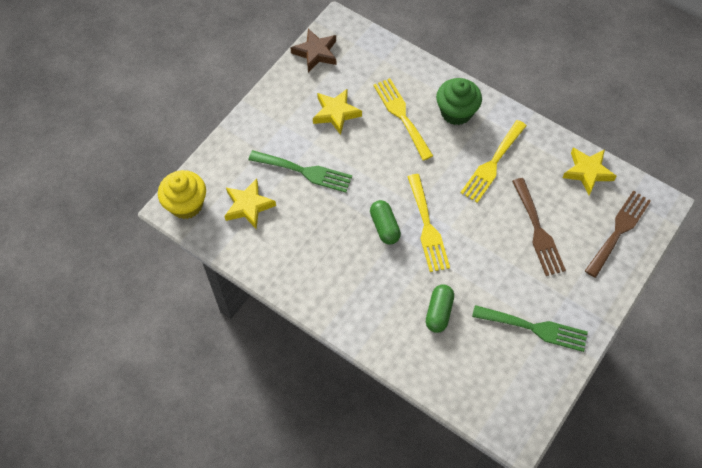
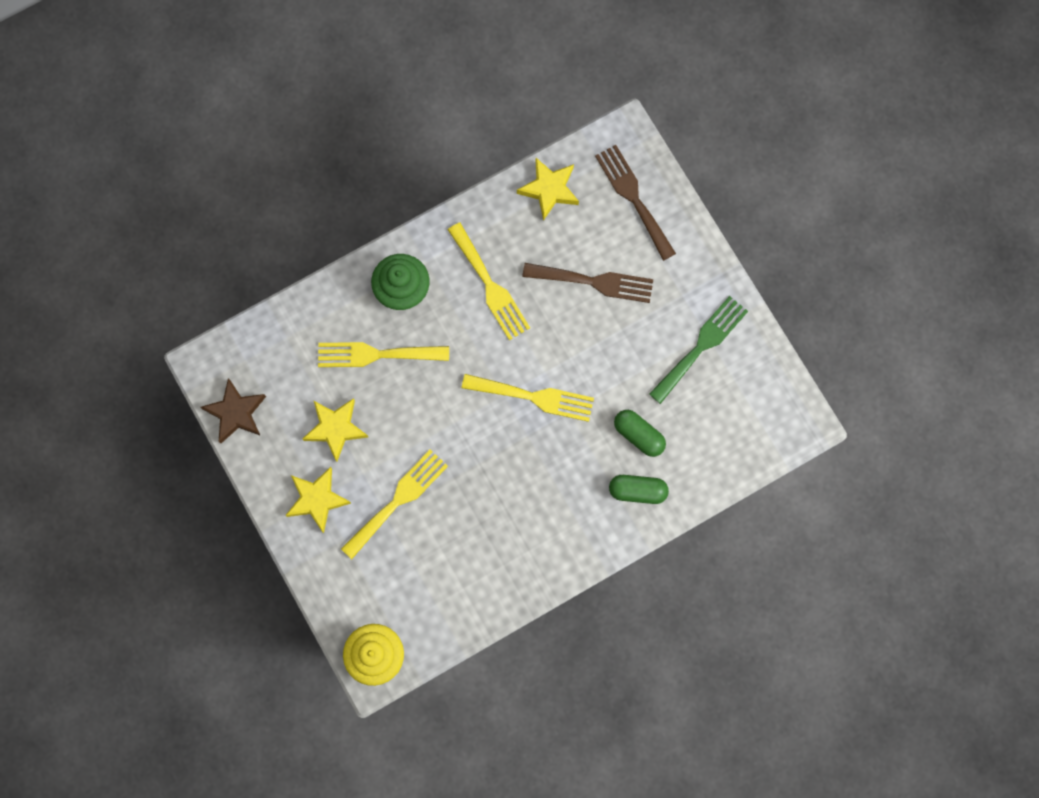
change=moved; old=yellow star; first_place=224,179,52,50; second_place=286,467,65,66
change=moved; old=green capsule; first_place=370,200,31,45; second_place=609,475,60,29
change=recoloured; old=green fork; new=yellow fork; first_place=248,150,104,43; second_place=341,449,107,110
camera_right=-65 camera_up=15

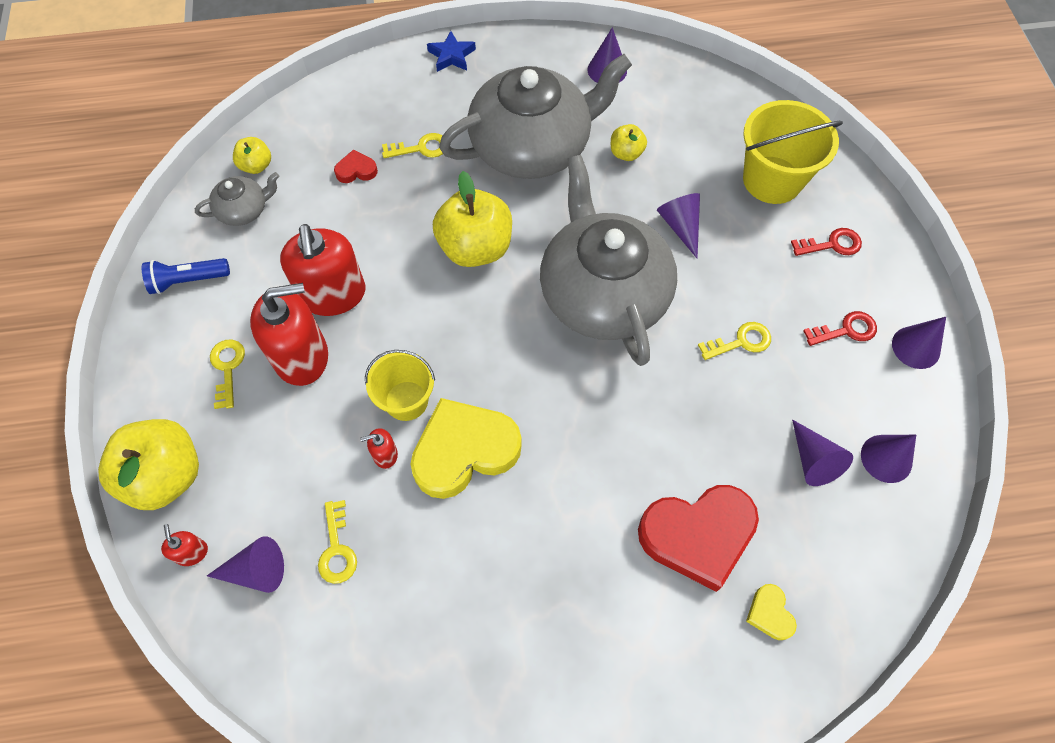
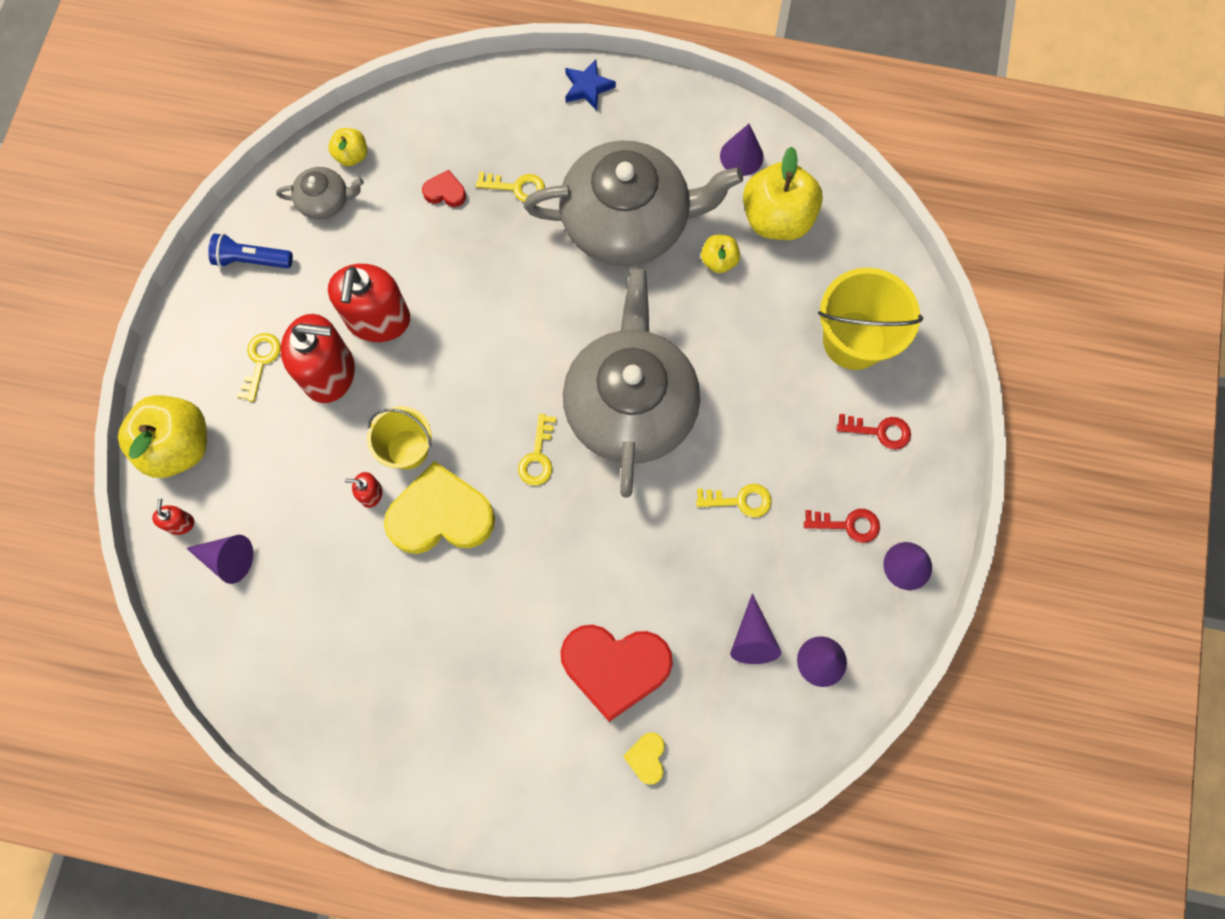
change=removed; old=purple cone; first_place=657,193,43,65
change=moved; old=yellow key; first_place=318,500,39,84; second_place=518,414,38,72
change=moved; old=yellow apple; first_place=433,171,79,96; second_place=743,146,80,94
camera_right=20 camera_up=10

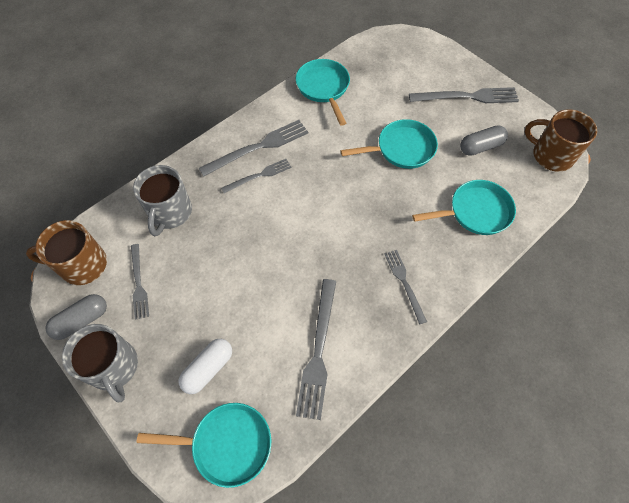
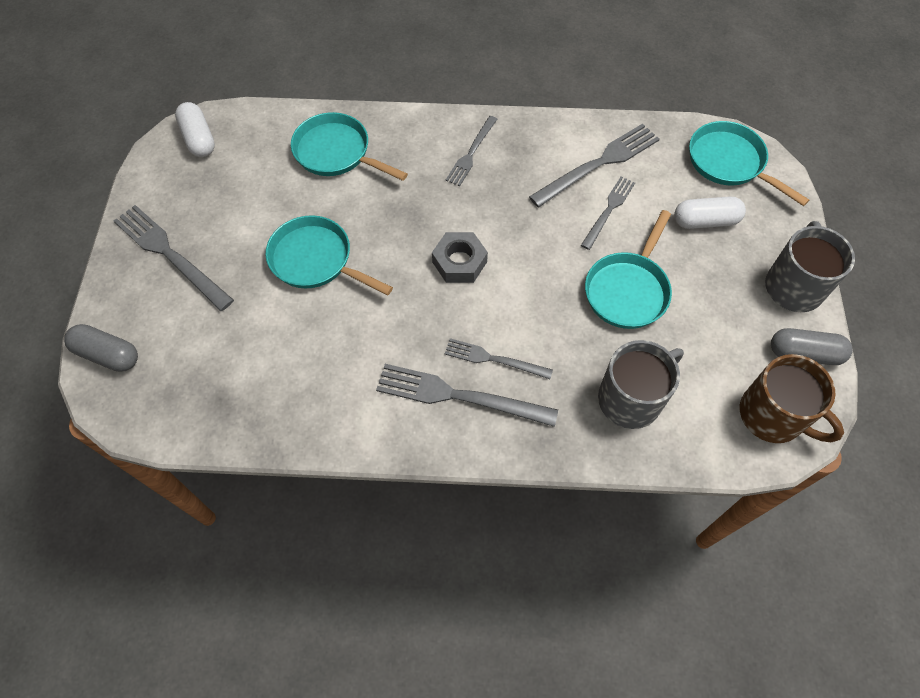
change=added; new=grey nut; second_place=432,232,56,51
change=moved; old=grey fork; first_place=131,244,18,76; second_place=581,176,54,74
change=moved; old=turquoise pan; first_place=296,59,54,67; second_place=585,210,87,119
change=moved; old=grey capsule; first_place=460,125,48,31; second_place=64,324,74,48
change=replaced; old=brown mug; new=white capsule; first_place=525,109,72,63; second_place=175,102,40,55
camera_right=-135 camera_up=0

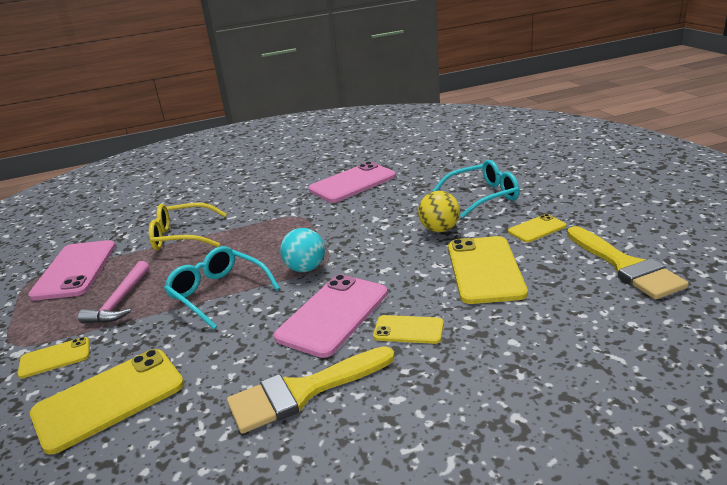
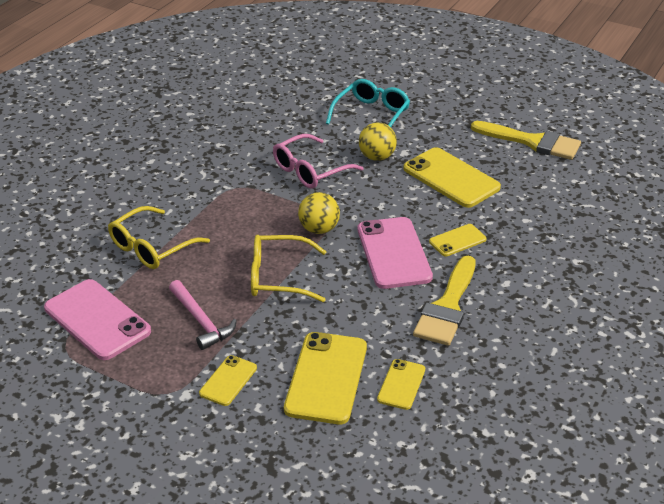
change=removed; old=pink phone; first_place=308,162,88,41
change=added; new=pink glasses; second_place=273,134,91,55
change=moved; old=yellow phone; first_place=508,214,58,29; second_place=377,359,48,51
change=recoloured; old=turquoise glasses; new=yellow glasses; first_place=164,246,116,83; second_place=251,235,76,67
change=recoloured; old=turquoise ball; new=yellow ball; first_place=280,228,45,44; second_place=298,192,42,42
camera_right=-45 camera_up=10

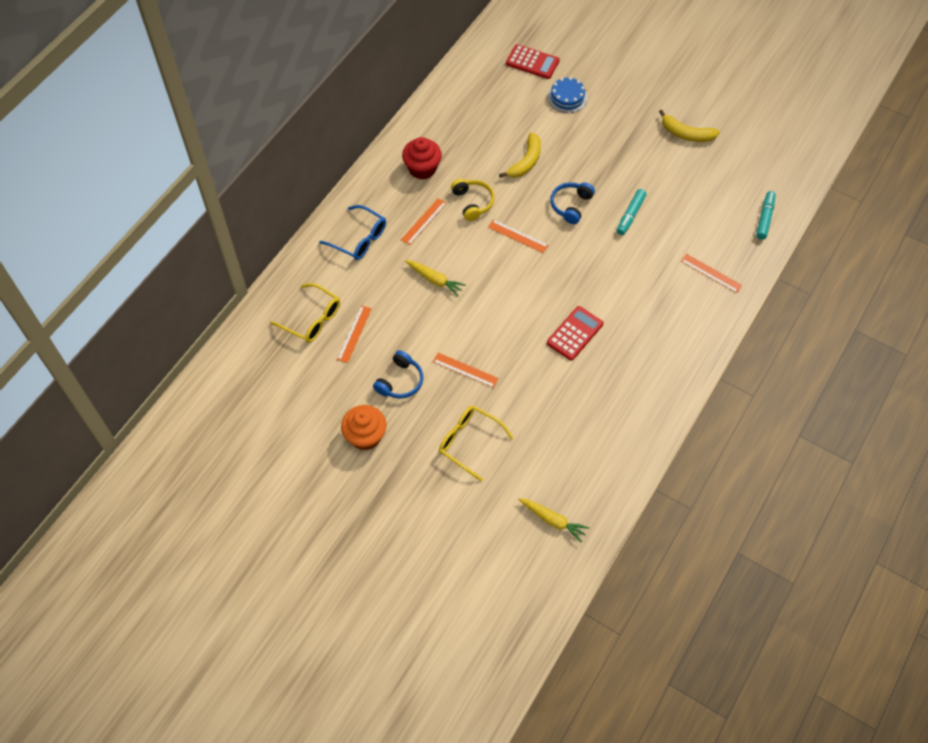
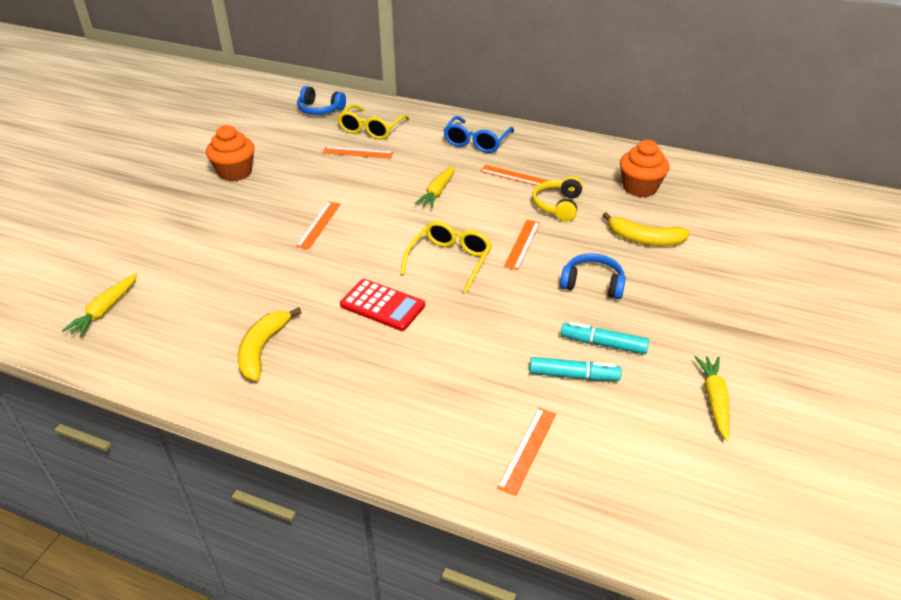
change=removed; old=red cupcake; first_place=402,137,40,43
change=removed; old=red calculator; first_place=506,44,54,35
change=removed; old=blue cake; first_place=547,77,41,36
change=added; new=orange cupcake; second_place=620,140,49,57
change=added; new=yellow carrot; second_place=694,356,35,85
change=moved; old=blue headphones; first_place=373,350,50,48; second_place=297,86,49,29
change=moved; old=yellow glasses; first_place=439,406,74,76; second_place=400,221,92,73
change=moved; old=yellow banana; first_place=659,110,61,32; second_place=238,307,64,74
change=moved; old=turquoise marker; first_place=756,191,20,49; second_place=529,357,93,24
change=turned; old=yellow headphones; first_place=451,179,44,42; second_place=532,176,51,46; degrees=135
camera_right=80 camera_up=-20

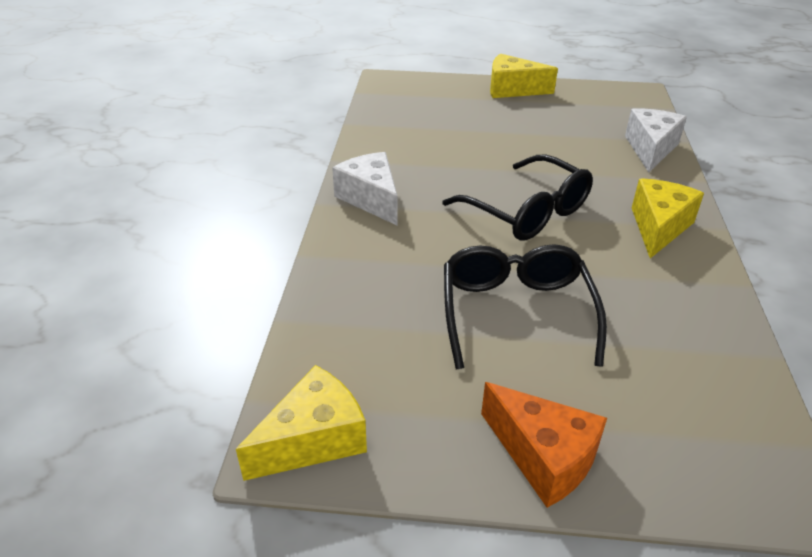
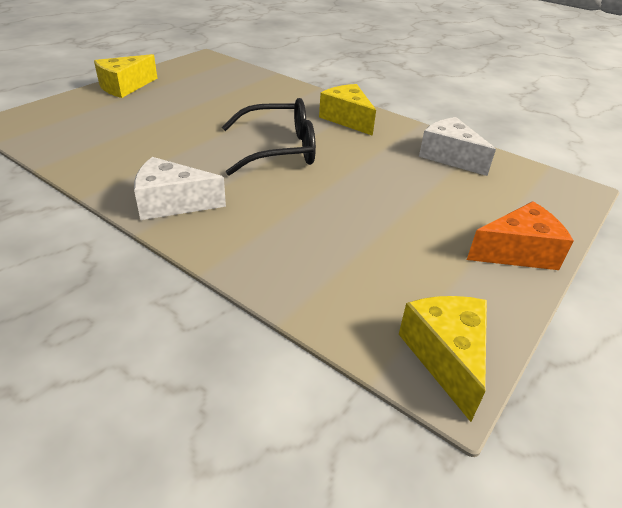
change=removed; old=black glasses; first_place=444,244,163,126
change=moved; old=white cheese; first_place=625,108,62,65; second_place=419,117,77,59
camera_right=-60 camera_up=0

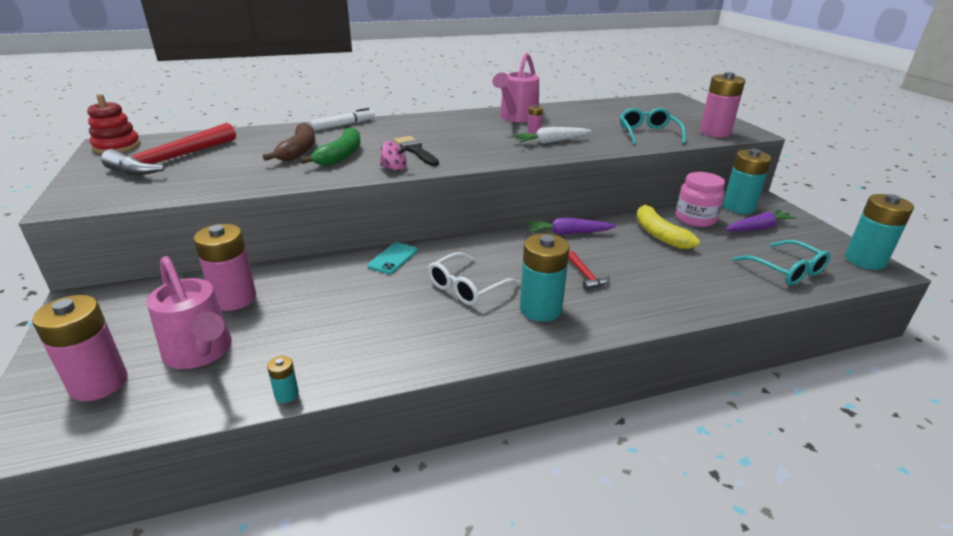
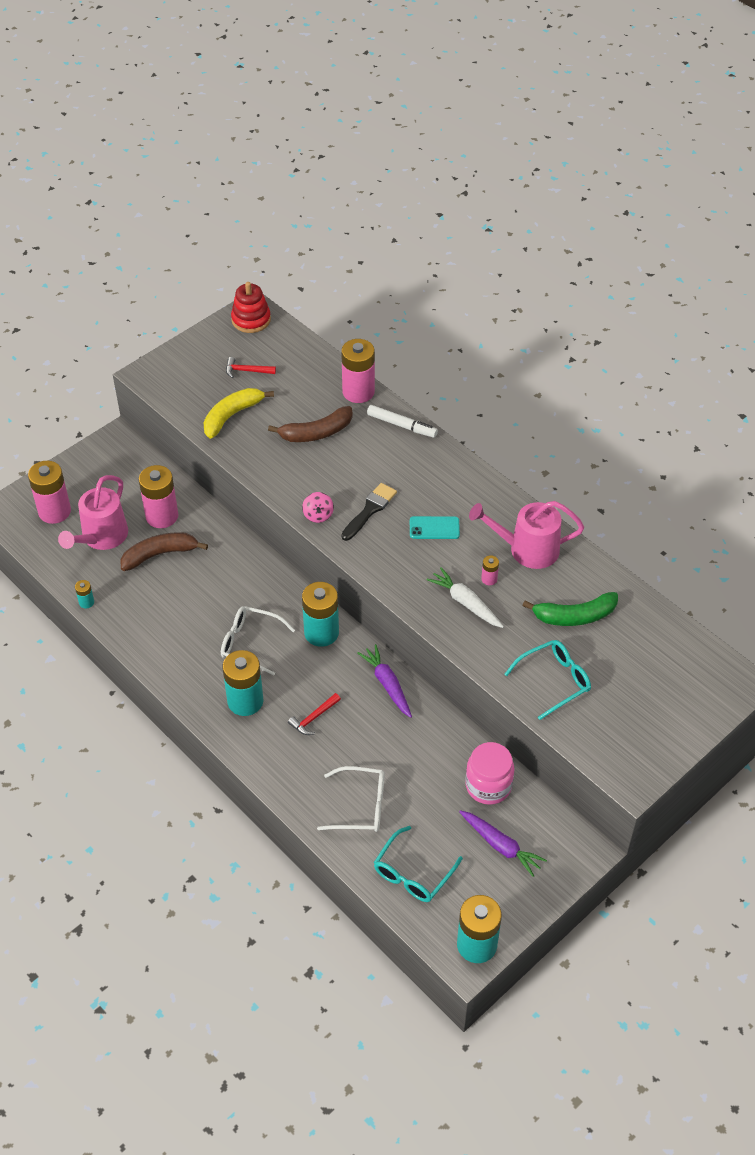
change=added; new=brown banana; second_place=121,532,87,39
change=added; new=white glasses; second_place=317,766,68,66
change=moved; old=green banana; first_place=300,127,61,39; second_place=522,592,96,34
change=moved; old=turquoise phone; first_place=367,242,51,32; second_place=410,516,50,23
change=moved; old=yellow banana; first_place=636,202,64,47; second_place=203,388,71,51
change=moved; old=pink battery; first_place=700,72,45,66; second_place=341,339,34,64
change=moved; old=turquoise battery; first_place=723,149,49,65; second_place=302,582,37,65
change=resized; old=red hammer; first_place=101,123,135,52; second_place=226,357,50,21; factor=0.44
camera_right=65 camera_up=20

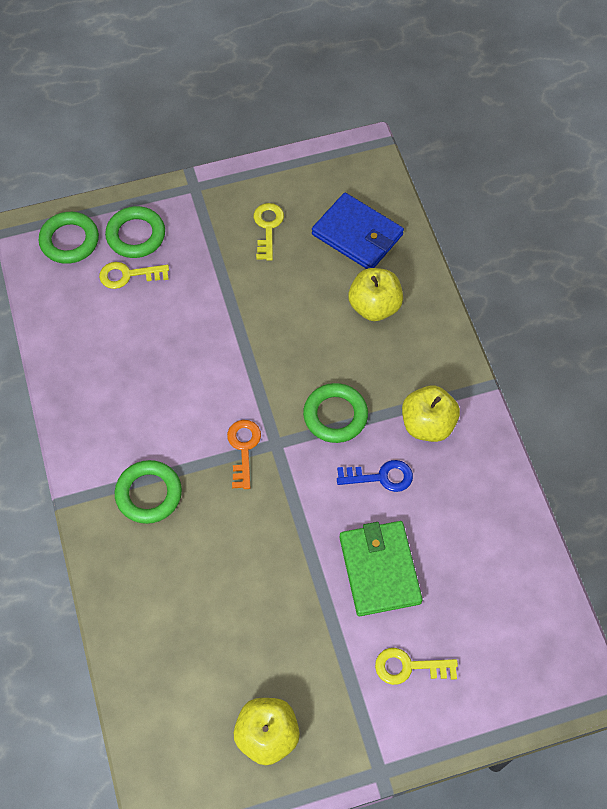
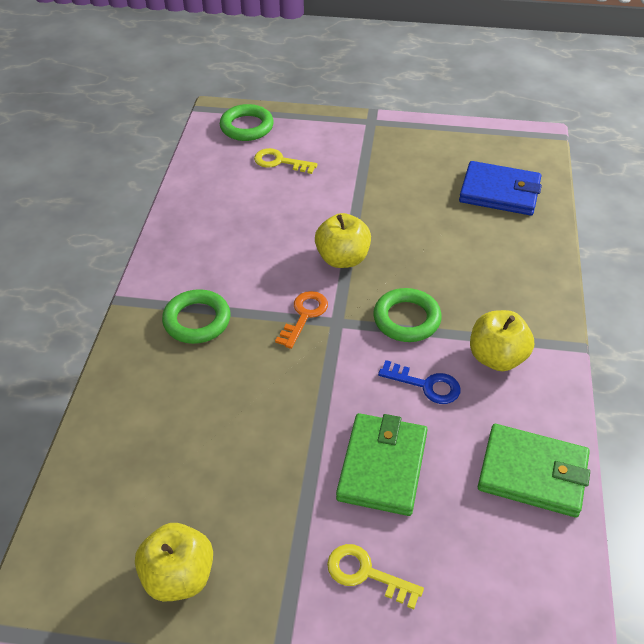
change=removed; old=green ring; first_place=105,206,60,52
change=removed; old=yellow key; first_place=254,203,30,58
change=added; new=green wallet; second_place=478,424,112,94
change=moved; old=yellow apple; first_place=348,268,55,53; second_place=315,213,56,55
change=turned; old=blue wallet; first_place=312,193,92,76; second_place=459,161,83,55; degrees=-45
camera_right=25 camera_up=-15

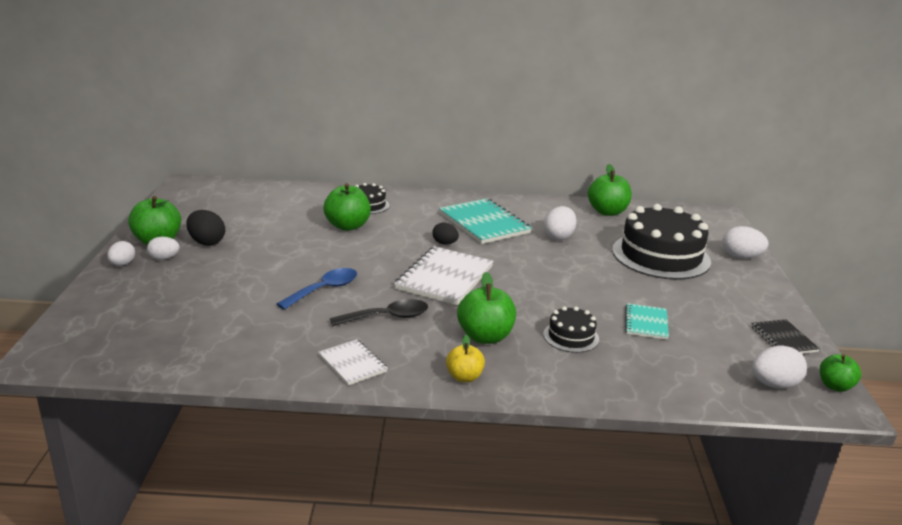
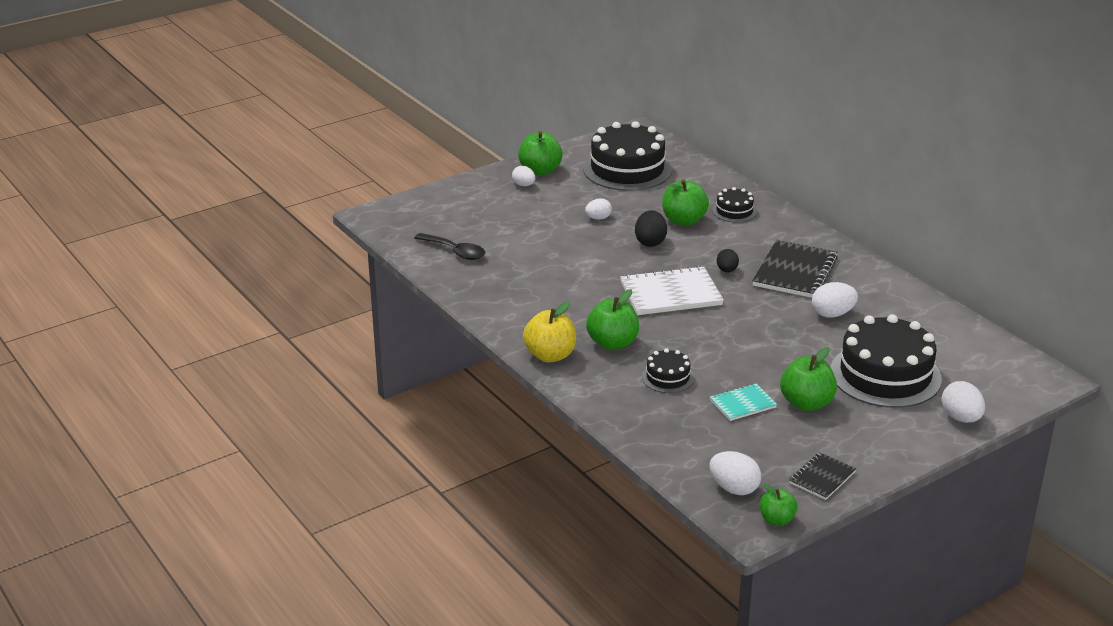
change=removed; old=blue spoon; first_place=277,268,80,42
change=removed; old=white notebook; first_place=318,339,70,46
change=added; new=black cake; second_place=583,121,89,70
change=moved; old=white egg; first_place=107,241,28,25; second_place=585,198,27,22
change=moved; old=black egg; first_place=186,210,39,36; second_place=635,210,32,37
change=moved; old=black spoon; first_place=330,299,98,27; second_place=415,233,70,27
change=moved; old=green apple; first_place=588,164,44,52; second_place=780,347,57,64
change=recoloured; old=turquoise notebook; new=black notebook; first_place=439,198,93,46; second_place=752,240,86,58
change=resized; old=yellow apple; first_place=446,335,39,47; second_place=523,302,53,60; factor=1.64
camera_right=55 camera_up=5

